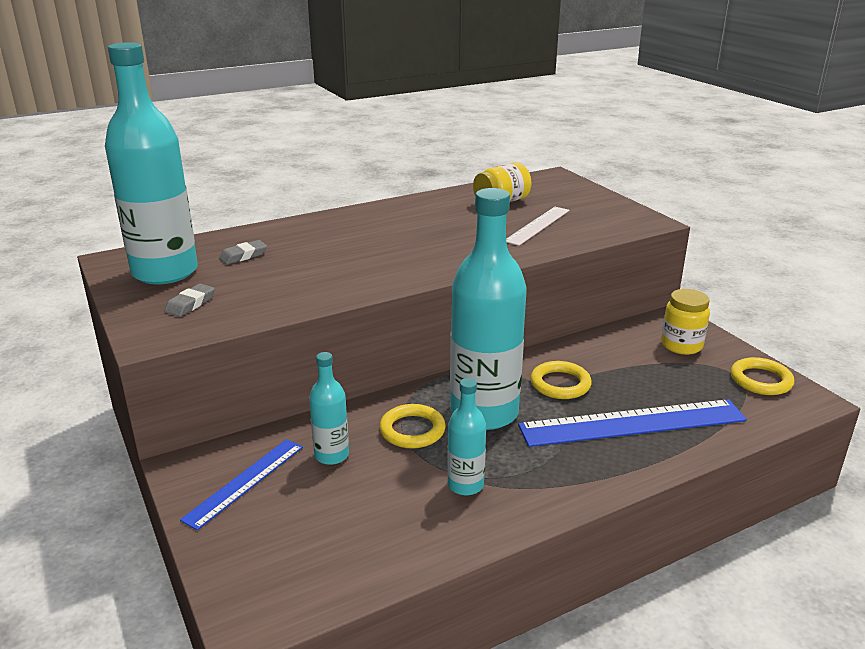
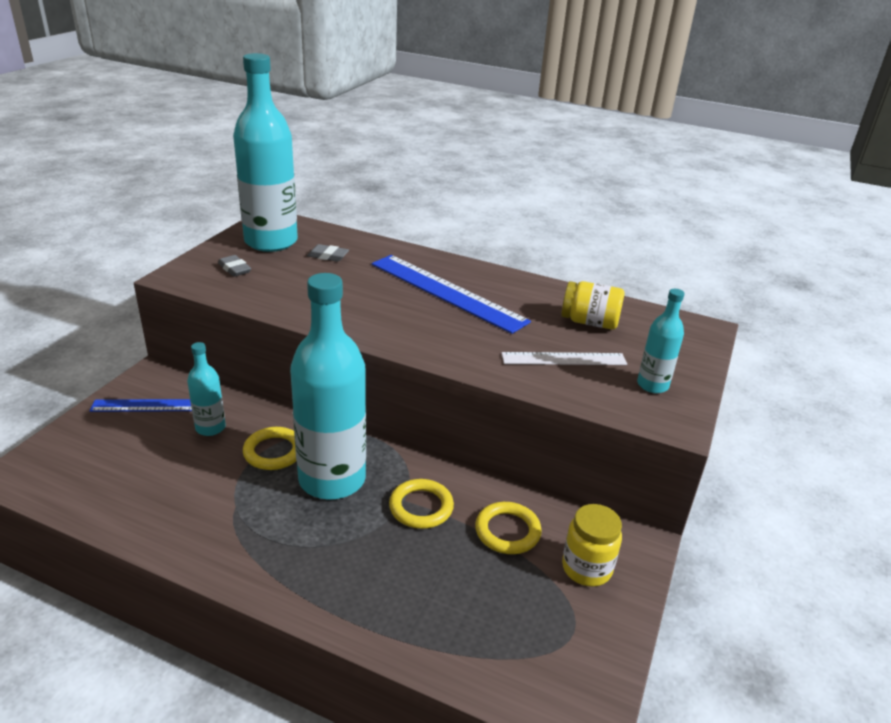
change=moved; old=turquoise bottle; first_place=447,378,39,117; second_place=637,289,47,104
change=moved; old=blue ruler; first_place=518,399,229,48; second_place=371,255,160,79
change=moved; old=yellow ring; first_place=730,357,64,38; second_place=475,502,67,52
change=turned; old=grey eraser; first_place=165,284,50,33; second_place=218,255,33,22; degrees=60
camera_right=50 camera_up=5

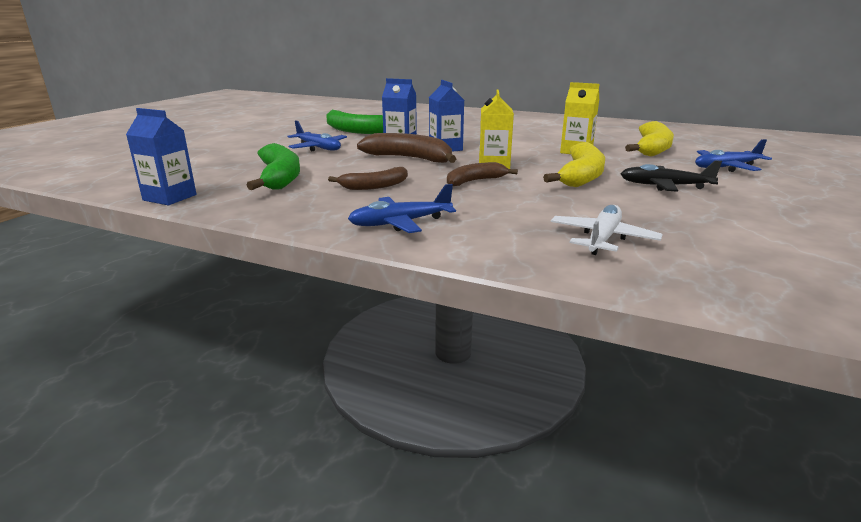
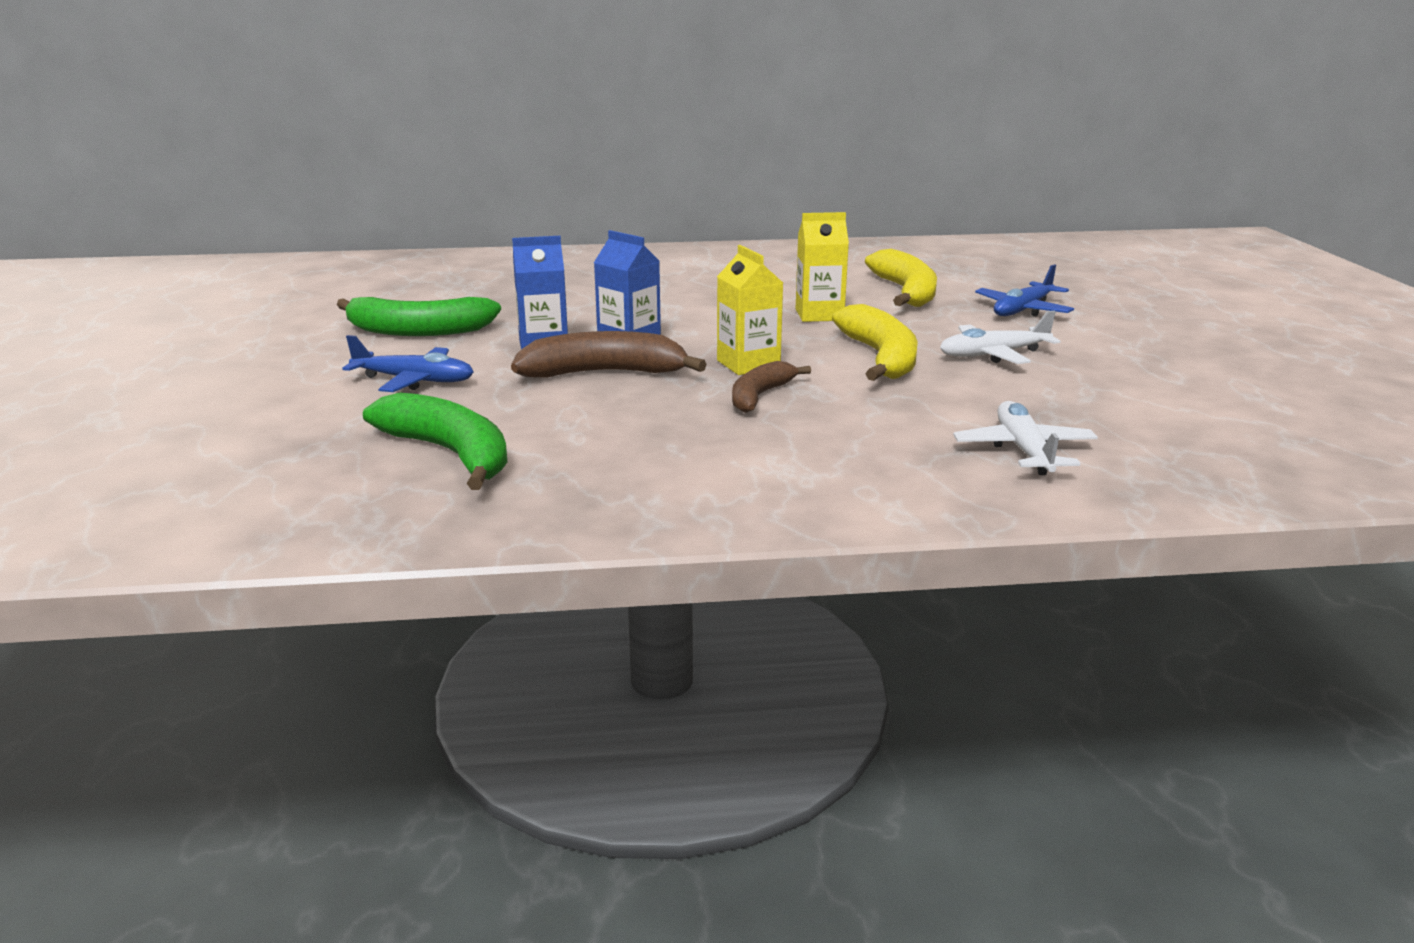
change=removed; old=blue carton; first_place=126,108,71,97
change=removed; old=brown banana; first_place=328,167,80,23
change=removed; old=blue plane; first_place=348,184,108,49
change=recoloured; old=black plane; new=white plane; first_place=621,160,101,32; second_place=940,311,121,53
camera_right=-30 camera_up=0

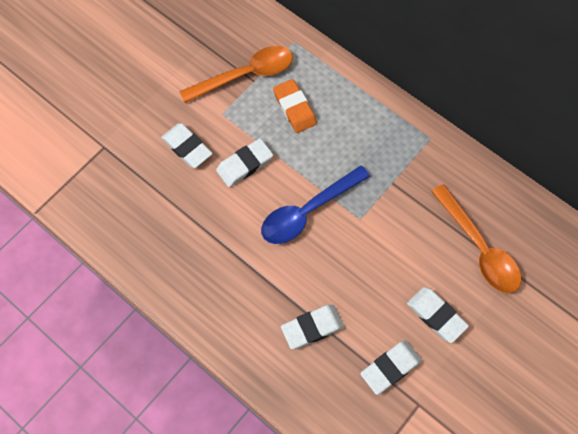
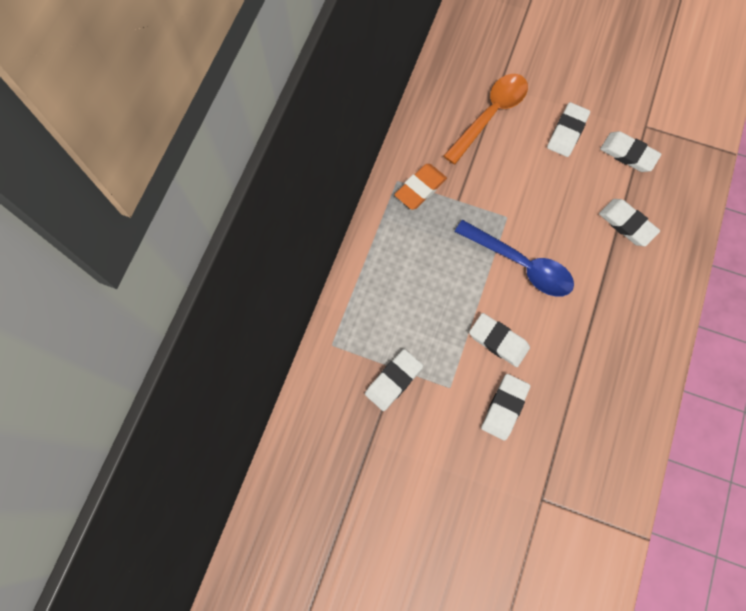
change=moved; old=orange eraser; first_place=273,79,44,54; second_place=394,164,53,46
change=replaced; old=orange spoon; new=white eraser; first_place=179,46,114,57; second_place=365,349,58,62
camera_right=-110 camera_up=5

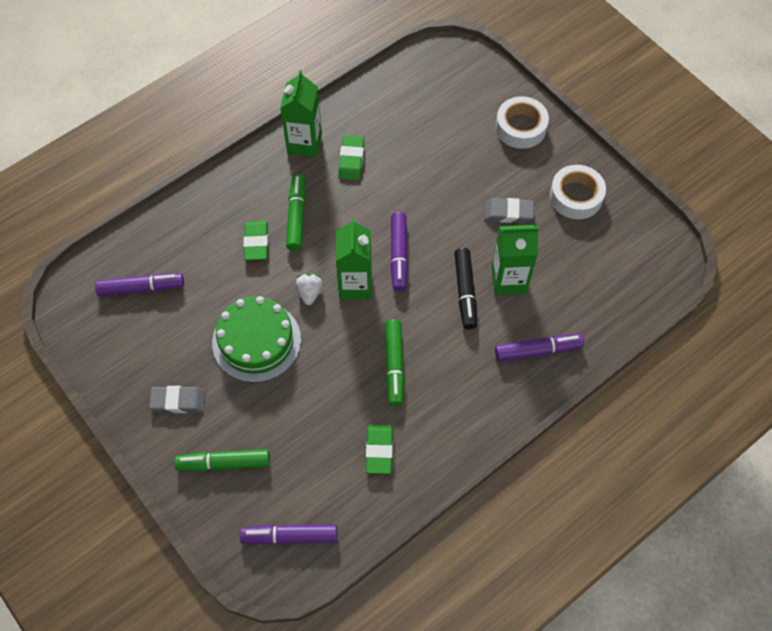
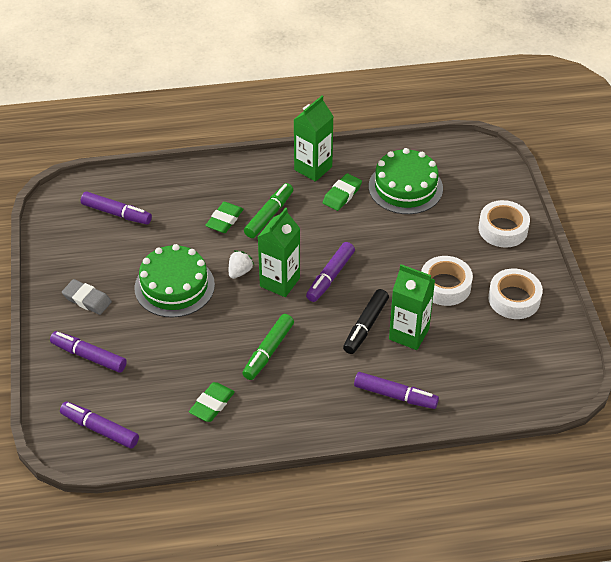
change=added; new=green cake; second_place=369,148,74,66
change=replaced; old=grey eraser; new=white tape; first_place=484,198,50,25; second_place=421,256,52,50
change=recoloured; old=green marker; new=purple marker; first_place=175,449,95,22; second_place=50,331,77,42
camera_right=30 camera_up=-15

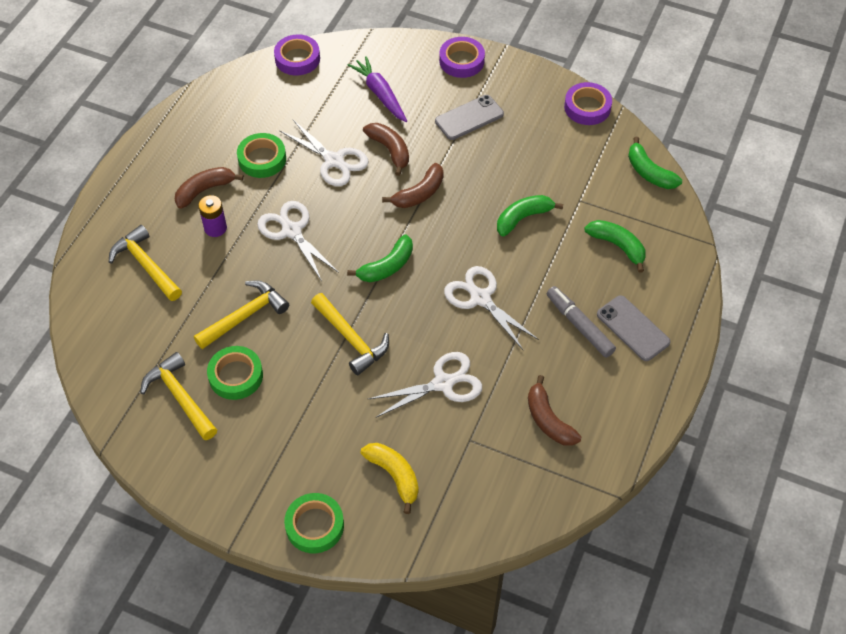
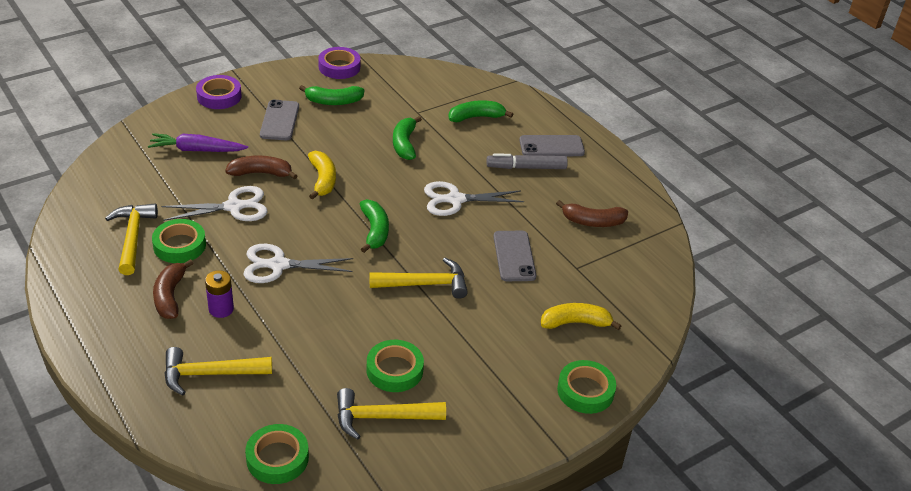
change=removed; old=purple tape; first_place=274,34,46,42
change=added; new=green tape; second_place=245,424,64,60
change=moved; old=yellow hammer; first_place=194,280,95,69; second_place=105,203,53,72
change=moved; old=green banana; first_place=628,137,54,52; second_place=299,85,66,20
change=replaced; old=white scissors; new=grey phone; first_place=368,352,114,65; second_place=494,231,42,50
change=recoloured; old=brown banana; new=yellow banana; first_place=382,163,61,45; second_place=308,151,28,49
camera_right=-60 camera_up=-15

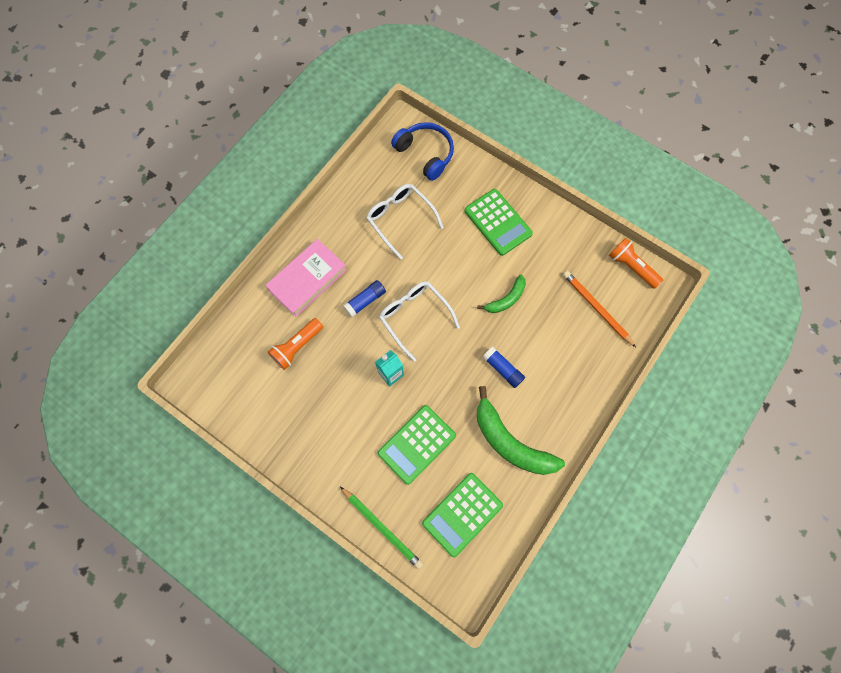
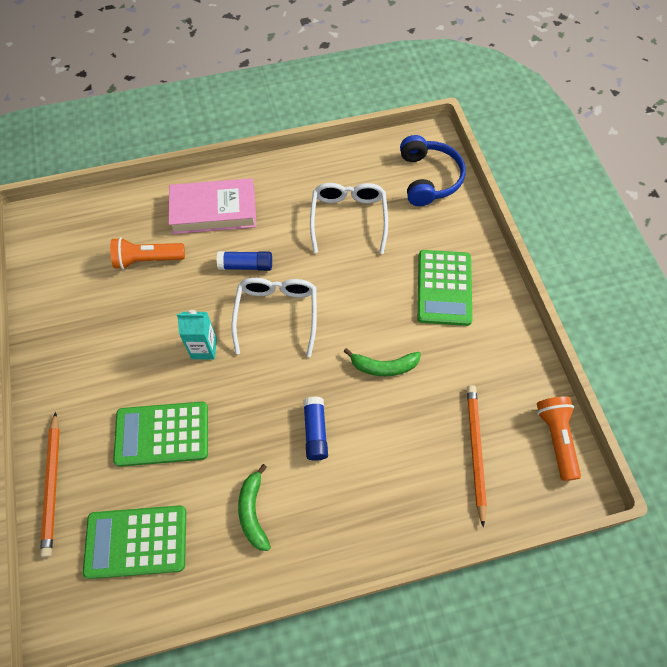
change=recoloured; old=green pencil; new=orange pencil; first_place=340,487,83,82; second_place=40,412,20,146
change=resized; old=green banana; first_place=477,386,88,89; second_place=238,464,33,87; factor=0.55
camera_right=40 camera_up=-10

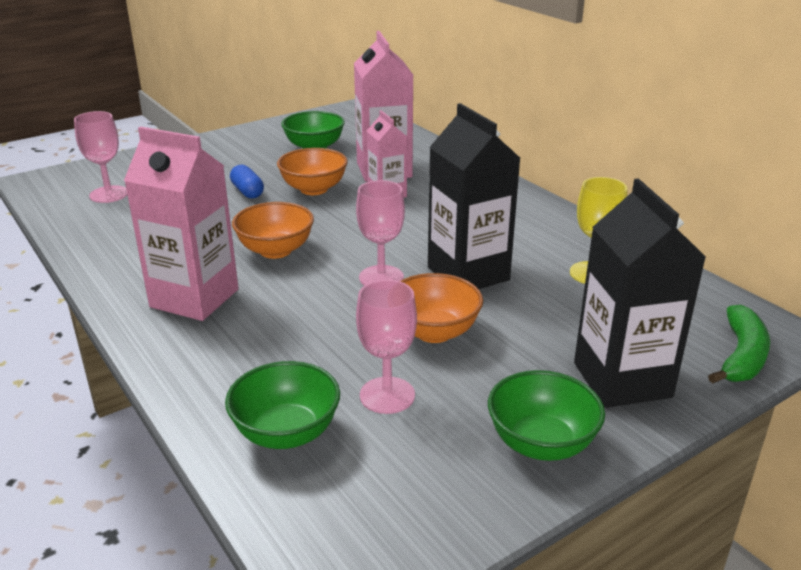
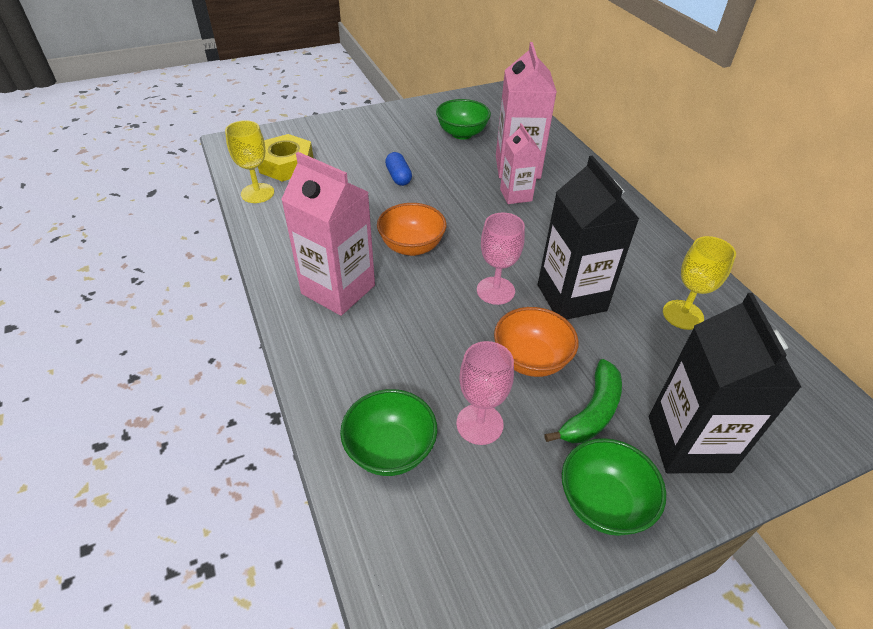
change=removed; old=orange bowl; first_place=277,148,71,47
change=added; new=yellow goblet; second_place=225,120,49,83
change=moved; old=green banana; first_place=708,305,62,78; second_place=544,359,78,84
change=replaced; old=pink goblet; new=yellow nut; first_place=74,111,53,92; second_place=258,134,55,47
camera_right=10 camera_up=15

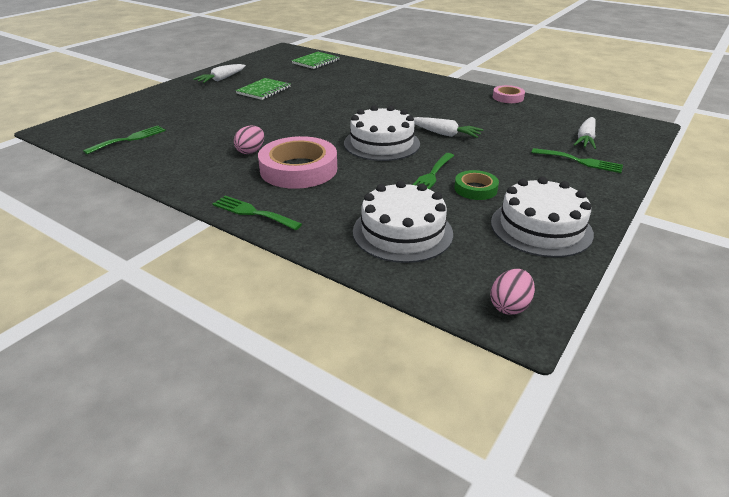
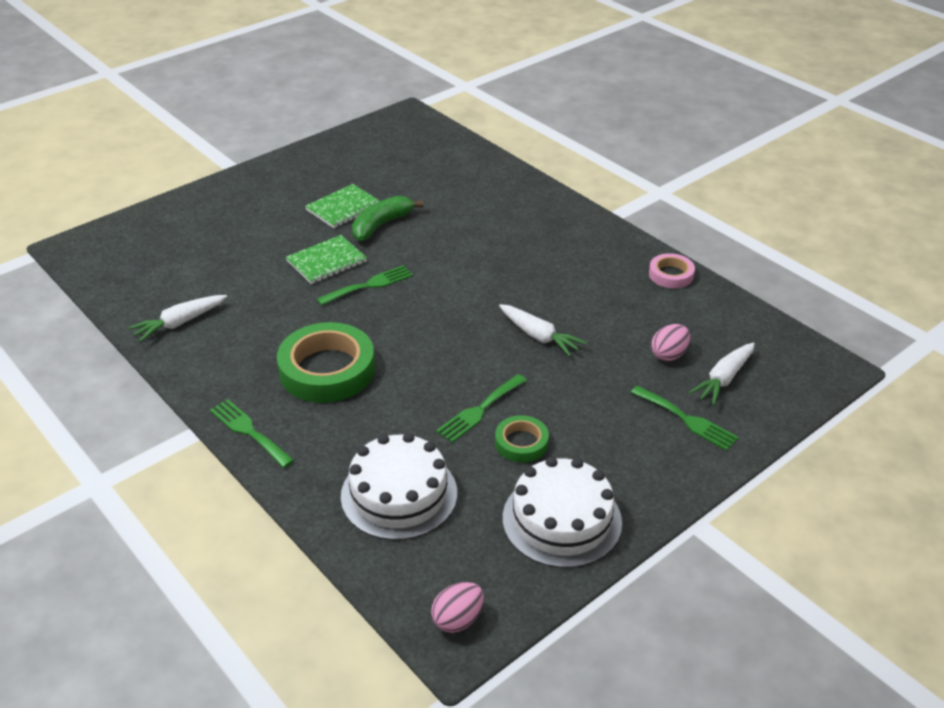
change=removed; old=white cake; first_place=344,105,76,56
change=added; new=green banana; second_place=352,196,72,45
change=moved; old=green fork; first_place=83,126,83,28; second_place=317,265,96,41
change=moved; old=white carrot; first_place=193,64,53,19; second_place=128,295,99,47
change=moved; old=pink egg; first_place=234,125,30,29; second_place=651,324,39,37
change=moved; old=green notebook; first_place=292,52,47,17; second_place=286,235,81,49
change=recoloured; old=pink tape; new=green tape; first_place=258,136,79,53; second_place=277,322,98,81
camera_right=15 camera_up=5

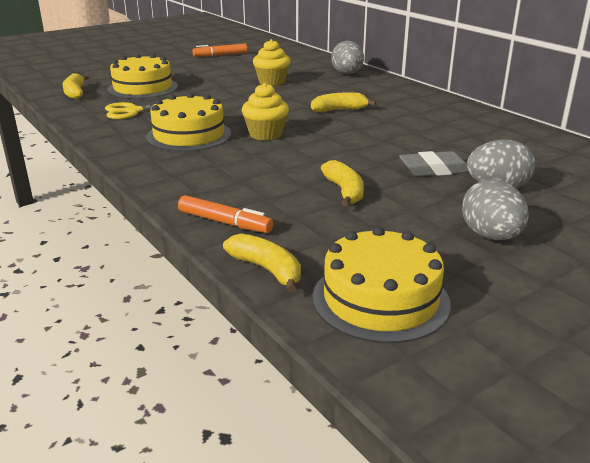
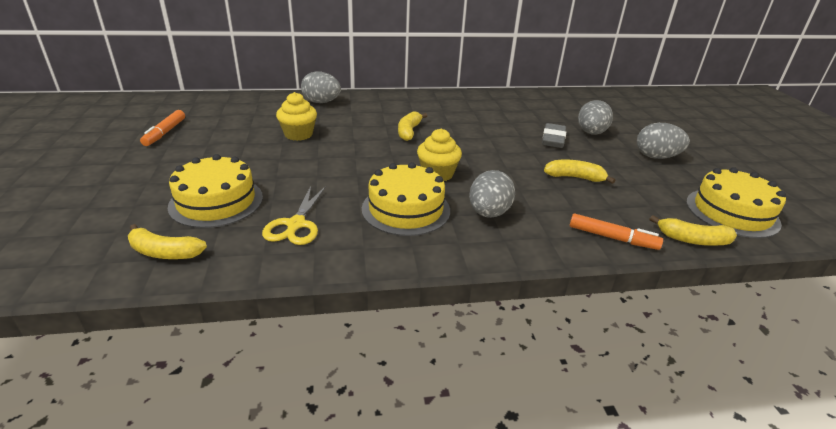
change=added; new=grey egg; second_place=469,170,46,48
change=turned; old=orange marker; first_place=178,195,95,38; second_place=570,213,93,37; degrees=60
change=turned; old=yellow banana; first_place=223,233,78,60; second_place=650,215,87,31; degrees=-150
camera_right=-65 camera_up=5

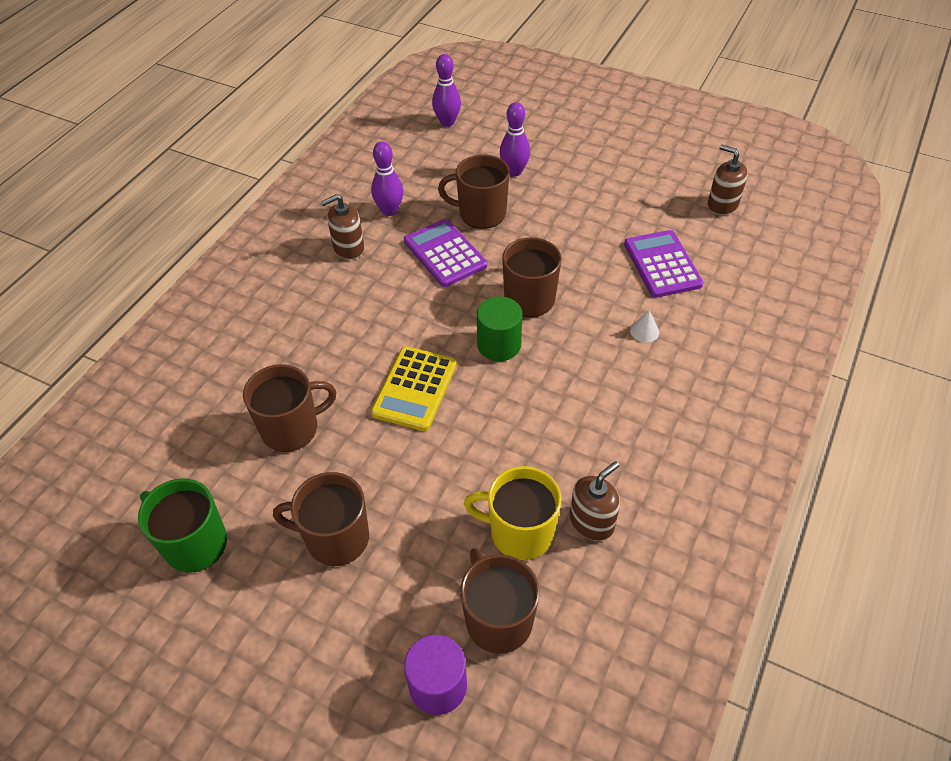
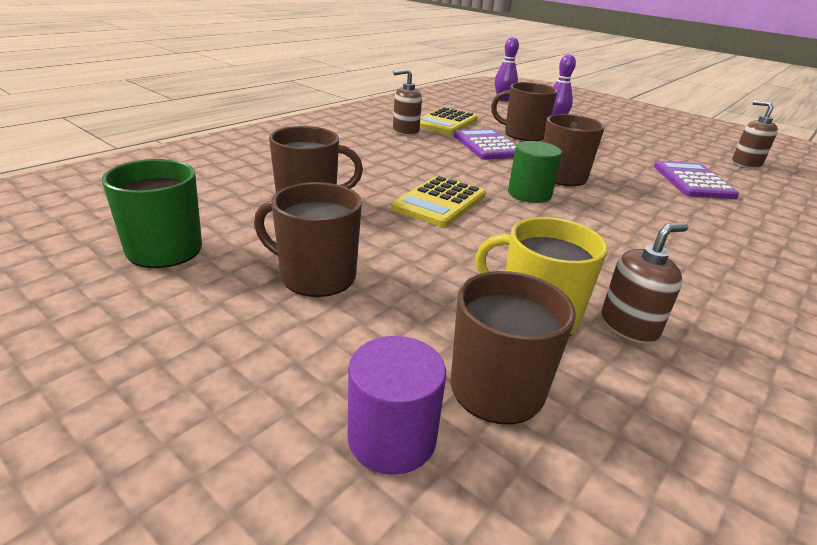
change=removed; old=white cone; first_place=630,310,29,33
change=replaced; old=purple bowling pin; new=yellow calculator; first_place=371,141,32,75; second_place=420,107,58,28
camera_right=10 camera_up=-20

